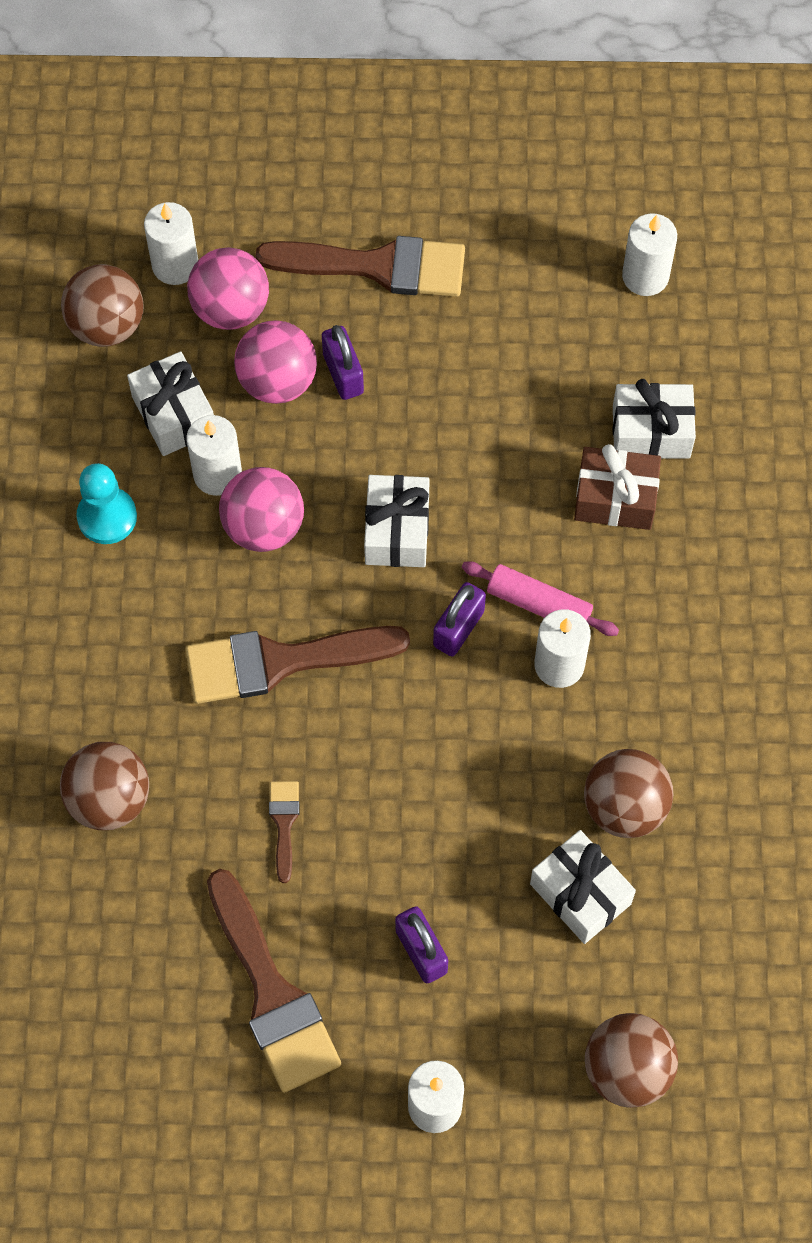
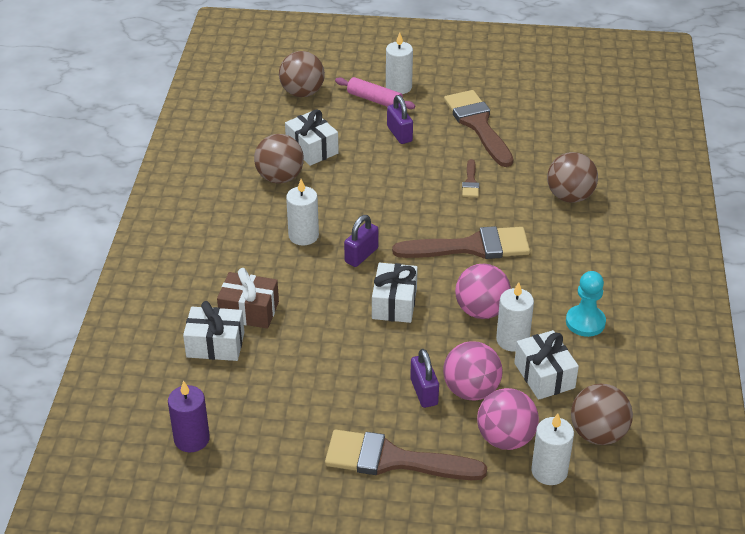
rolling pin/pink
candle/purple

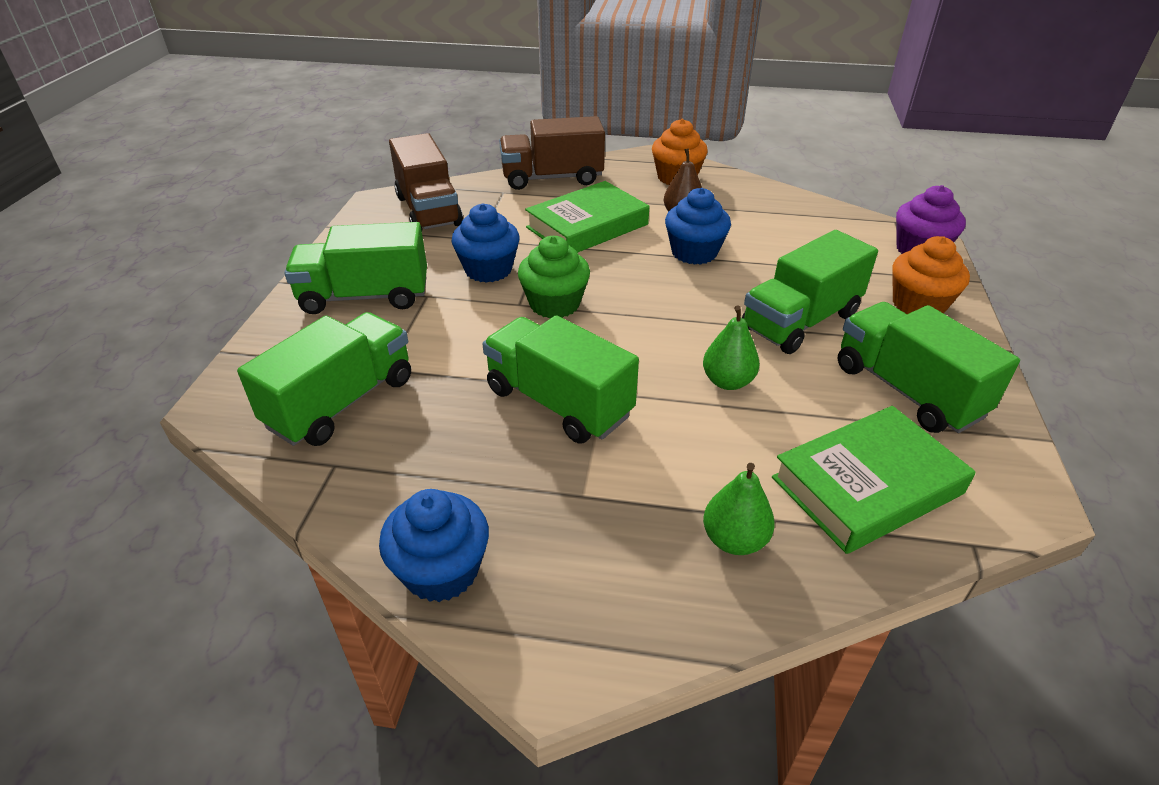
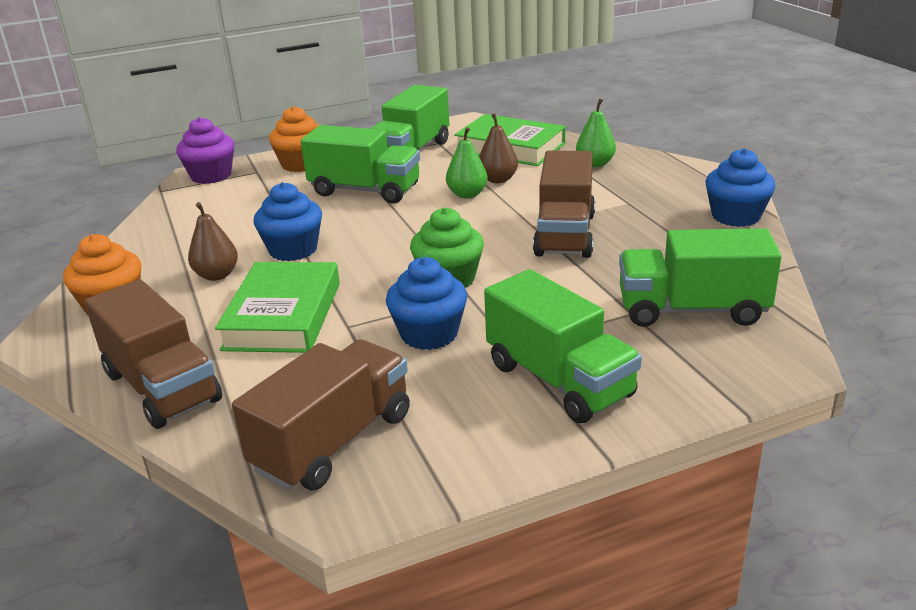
truck/brown (3rd from left)
book/green (1st from left)
pear/brown (2nd from left)

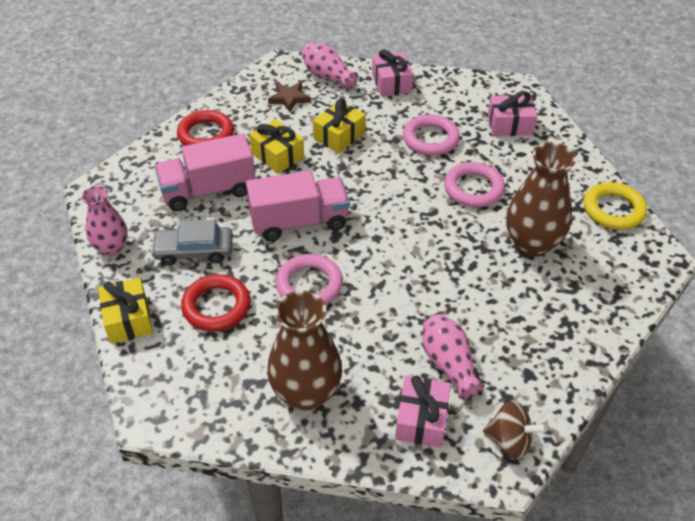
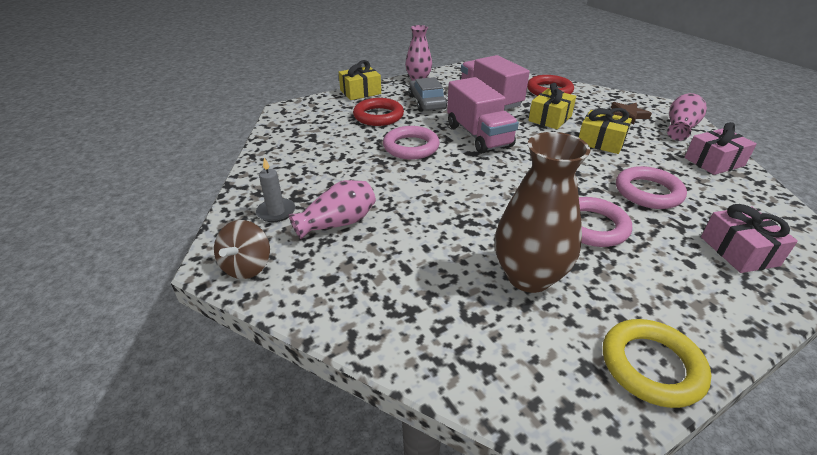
vase/brown (1st from left in the first image)
candle/grey

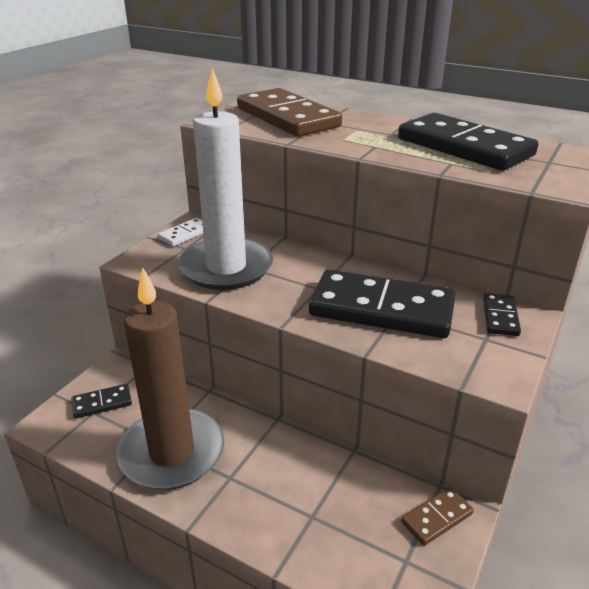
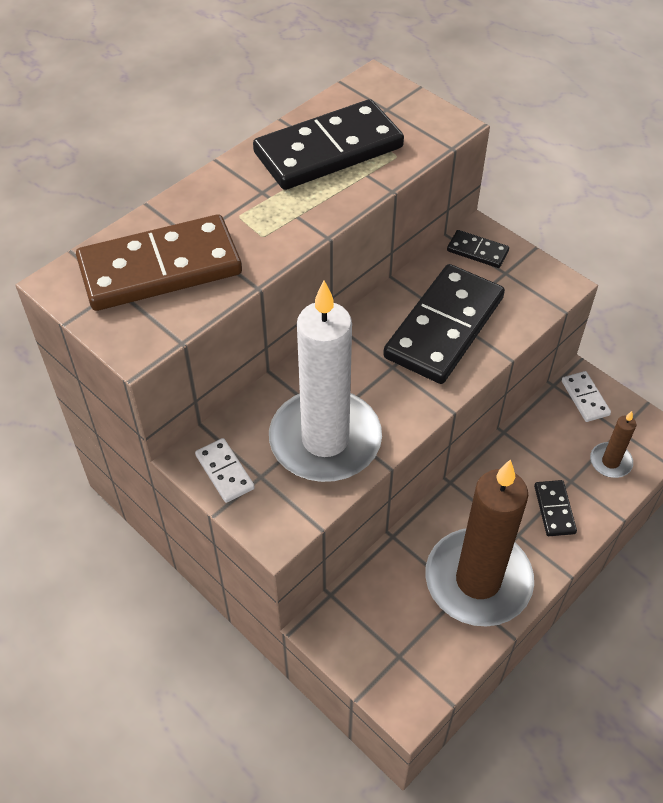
domino/black (4th from left)
domino/white (2nd from left)
candle/brown (2nd from left)

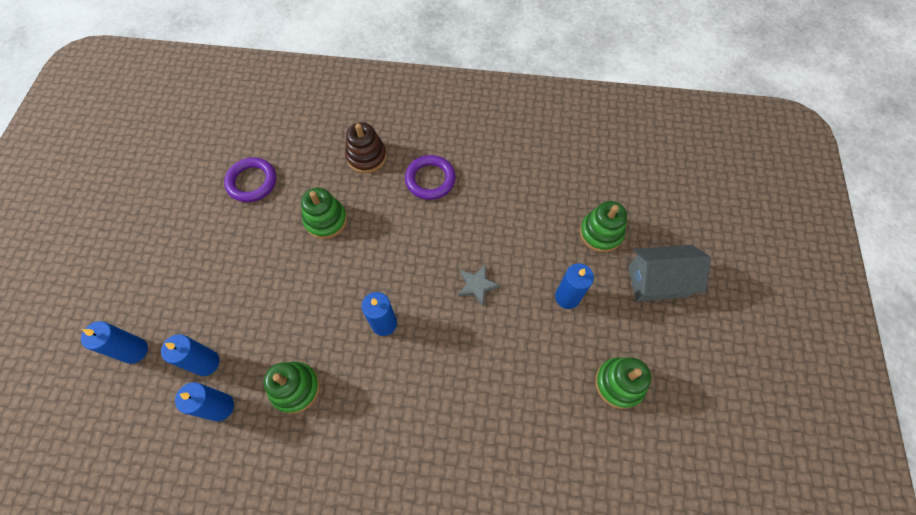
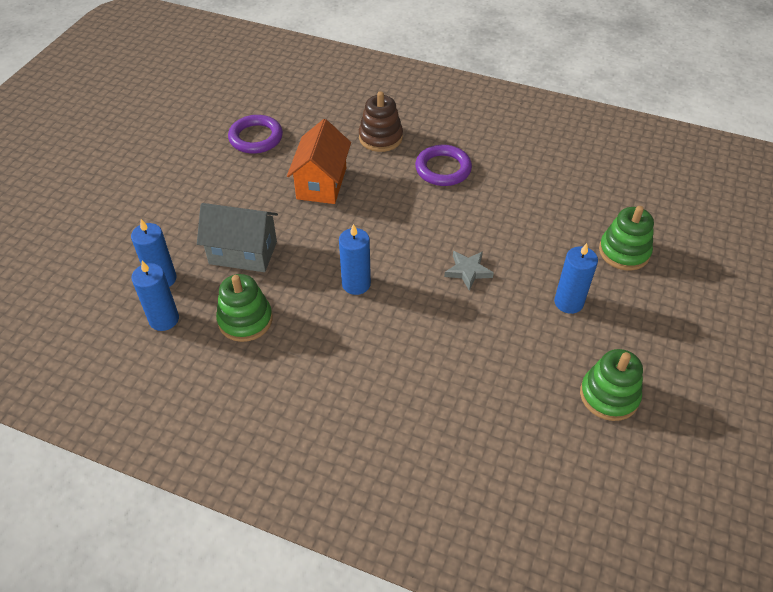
candle/blue (1st from left in the first image)
house/orange
house/grey

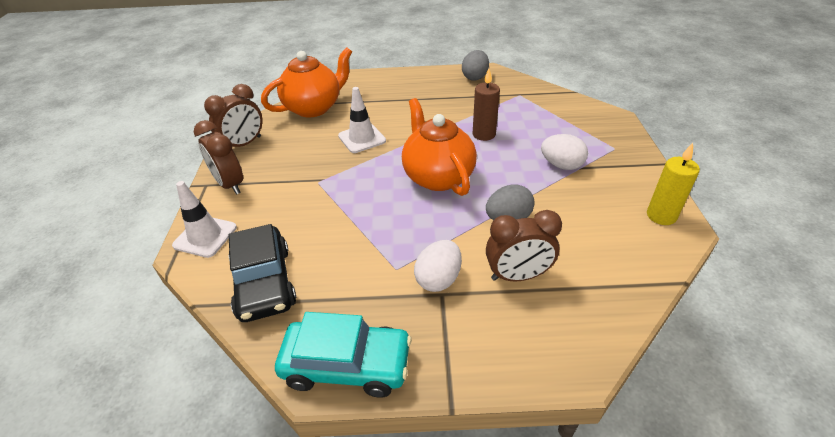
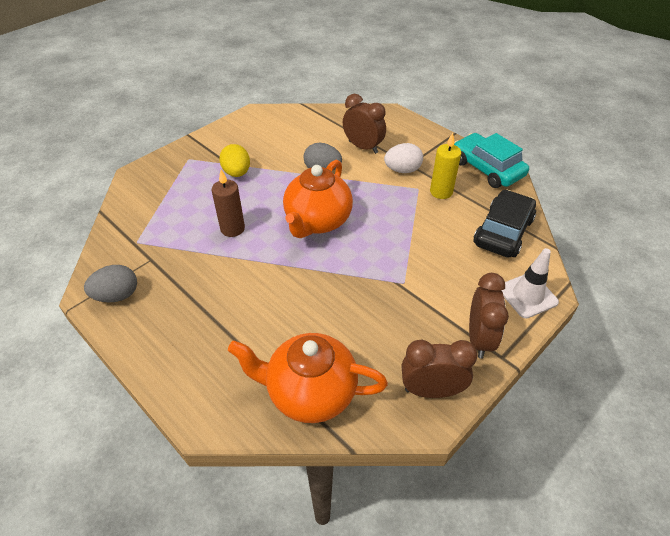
traffic cone/white (2nd from left in the first image)
egg/yellow
candle/yellow

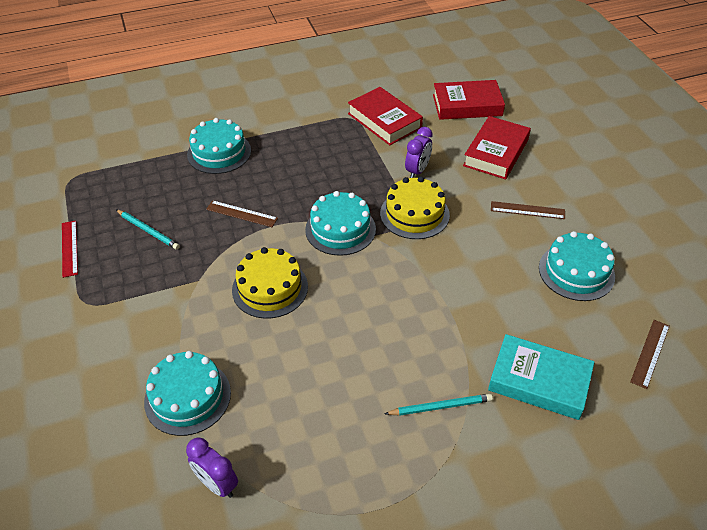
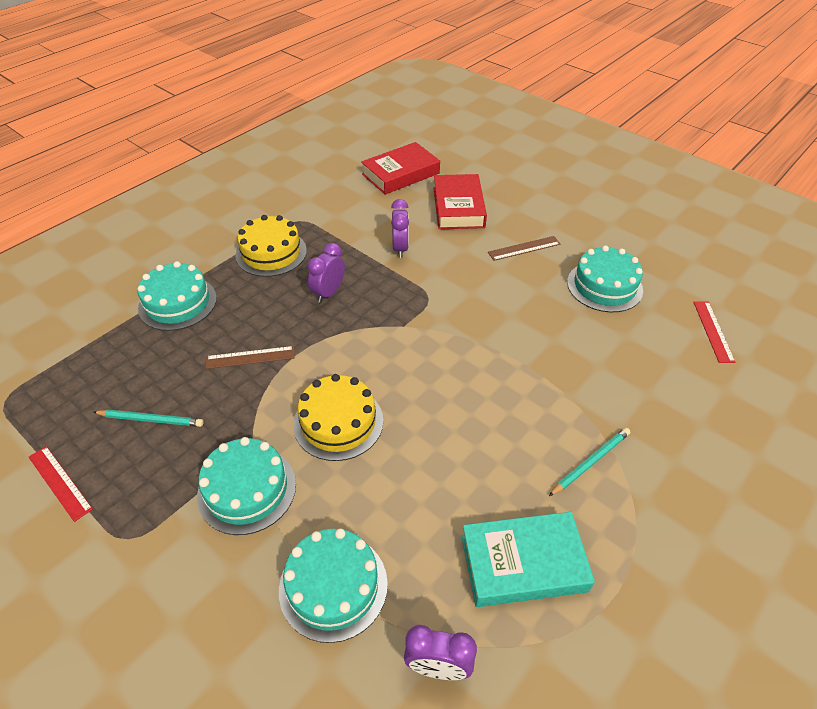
cake/turquoise (2nd from left)
book/red (1st from left in the first image)
cake/yellow (1st from left)
book/turquoise
ruler/red (2nd from left)
clock/purple (1st from left)

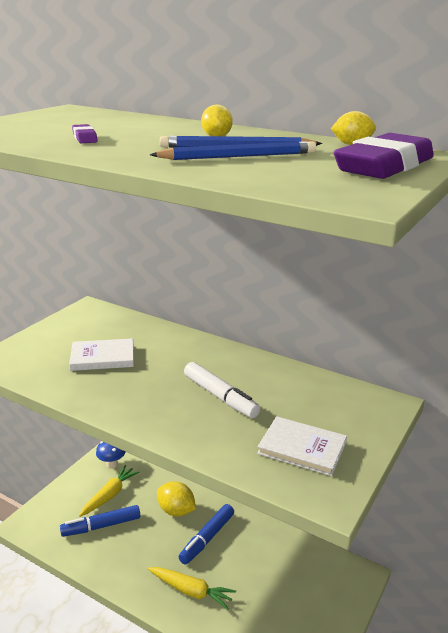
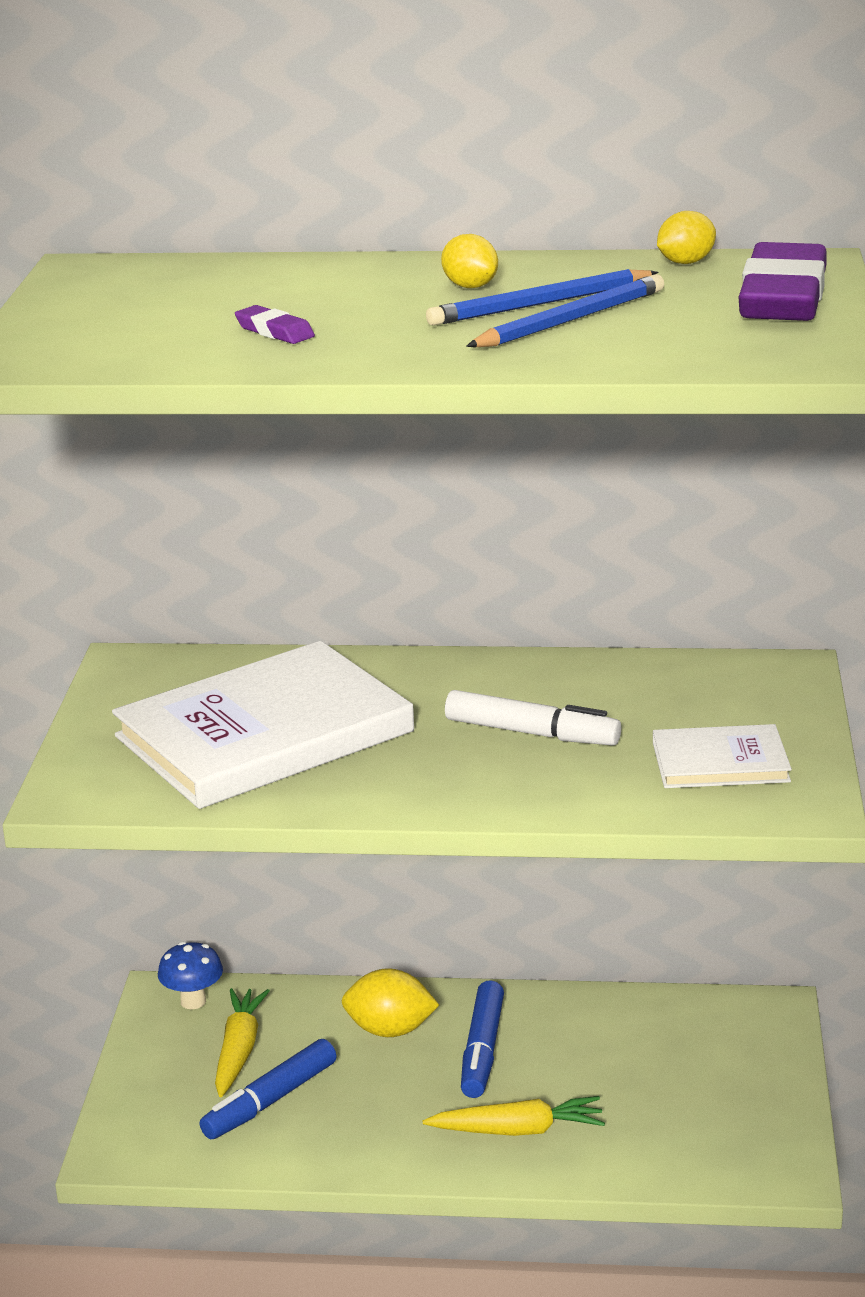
book/white (1st from left)

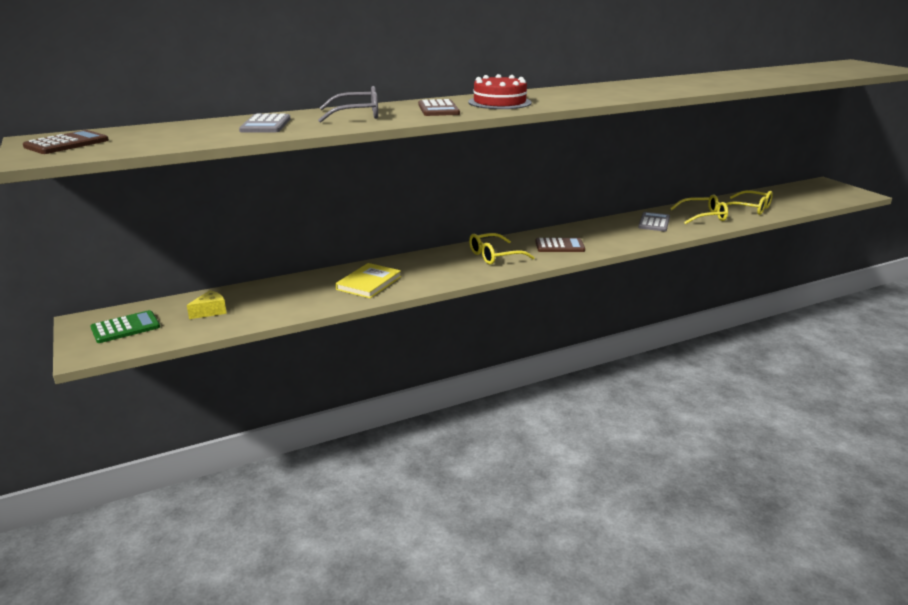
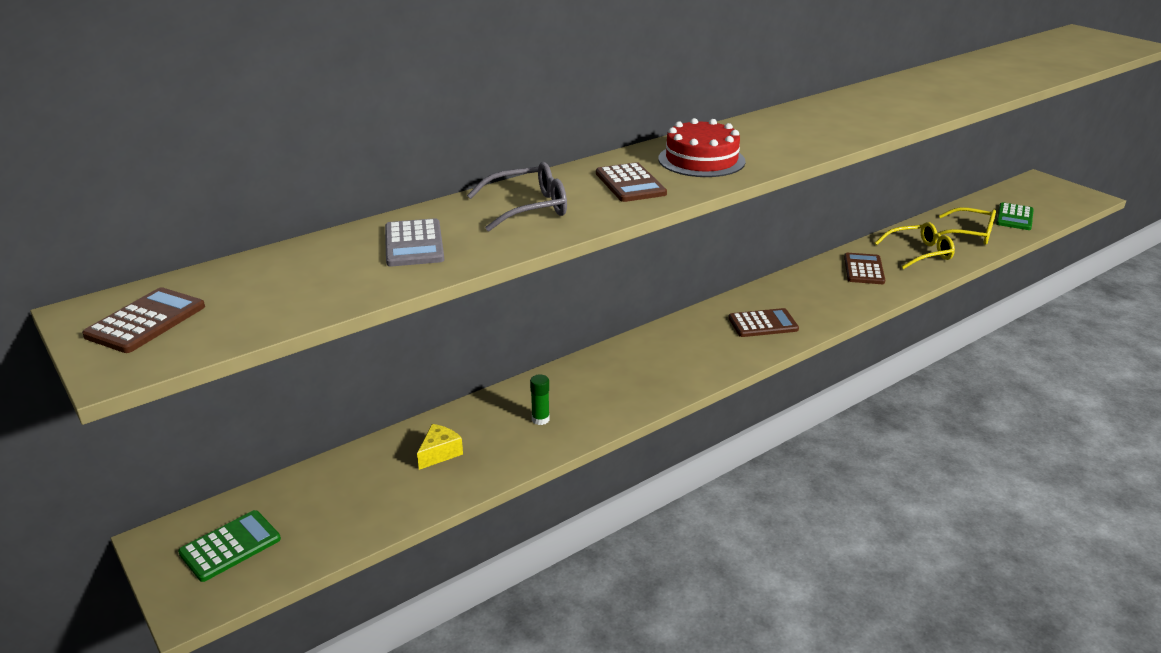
cheese/yellow
glue stick/green
glasses/yellow (1st from left in the first image)
calculator/brown (4th from left)
calculator/green (2nd from left)

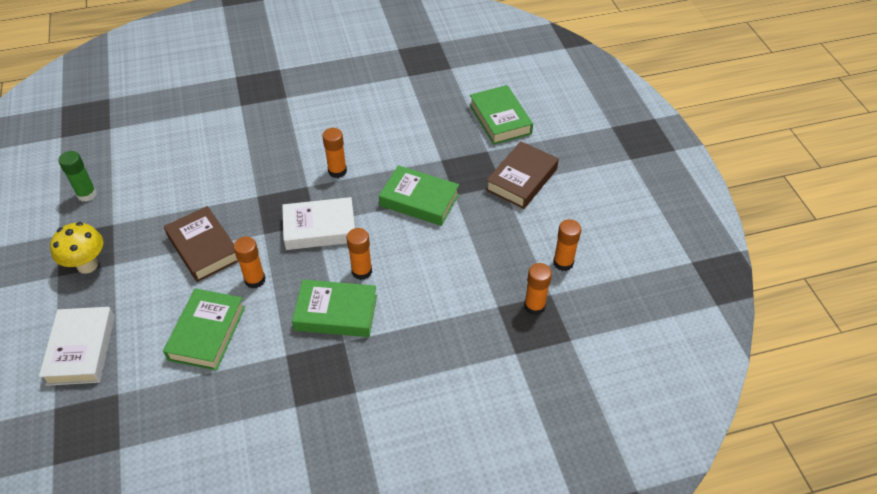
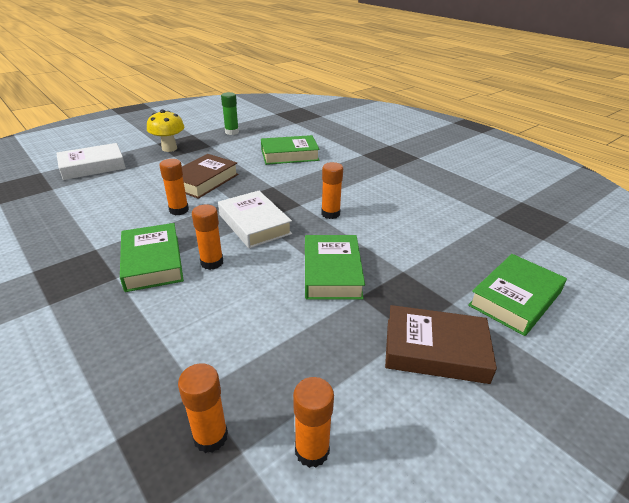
book/green (2nd from left)

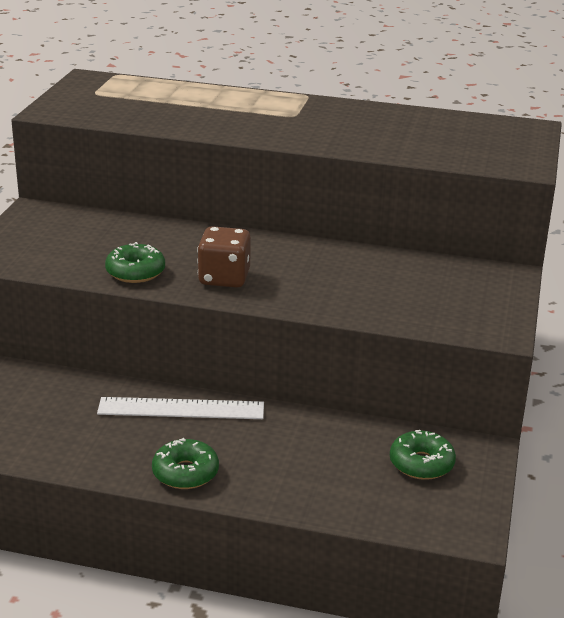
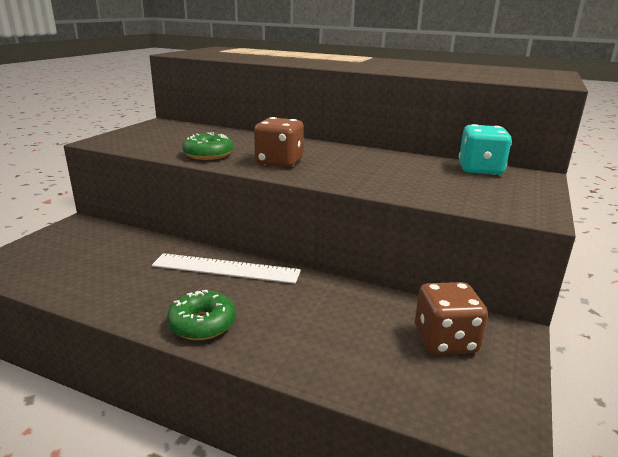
dice/brown (2nd from left)
dice/turquoise

